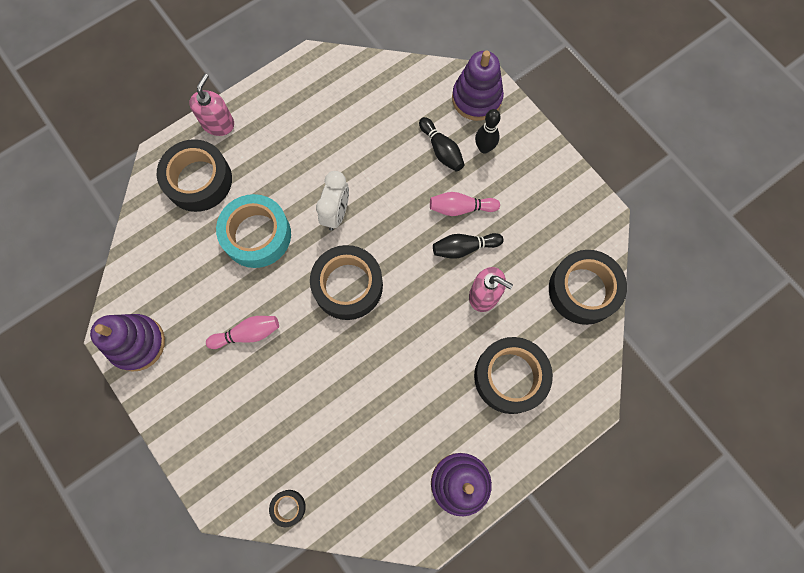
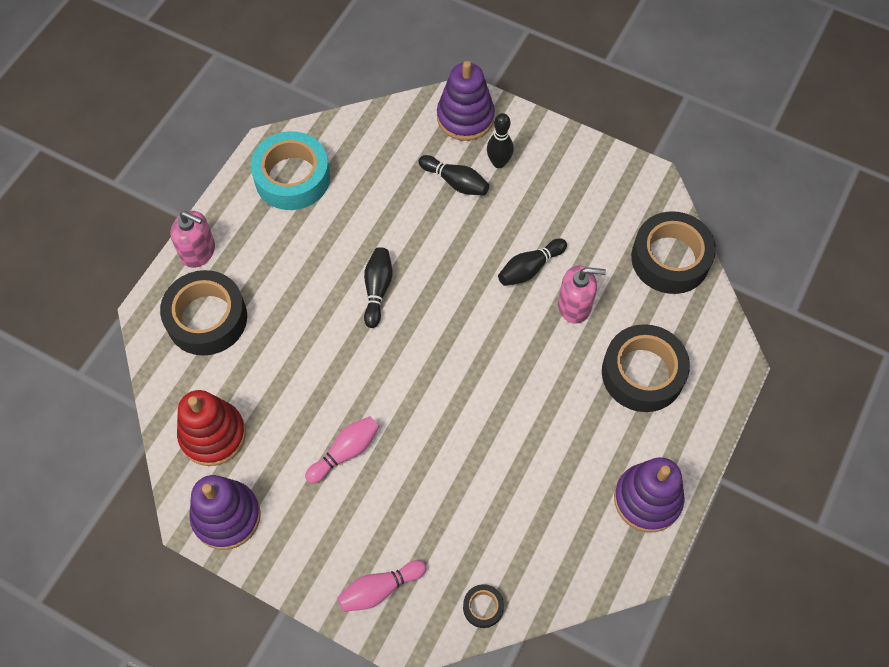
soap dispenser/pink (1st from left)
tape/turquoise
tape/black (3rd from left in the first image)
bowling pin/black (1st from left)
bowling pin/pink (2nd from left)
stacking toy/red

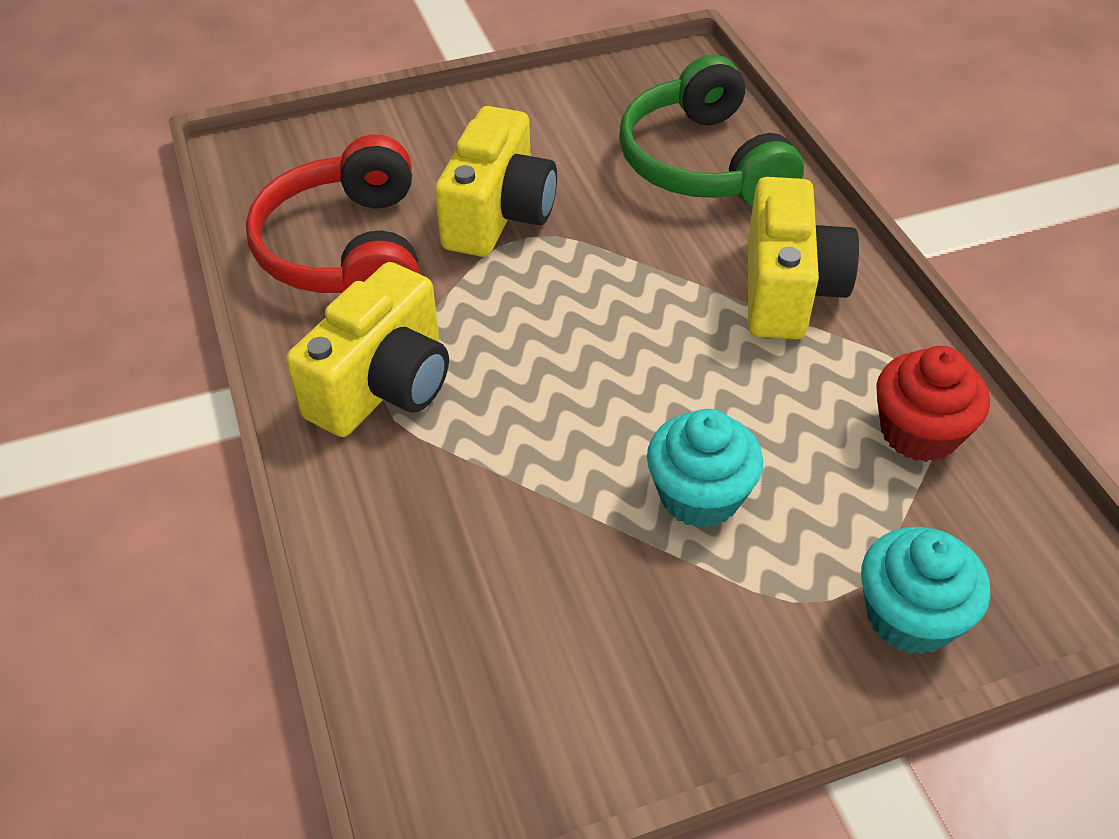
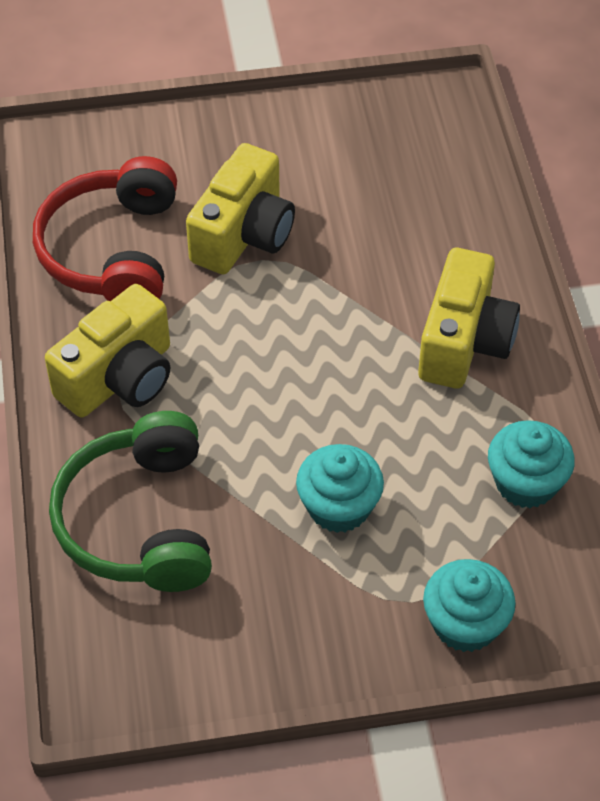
headphones/green
cupcake/turquoise (3rd from left)

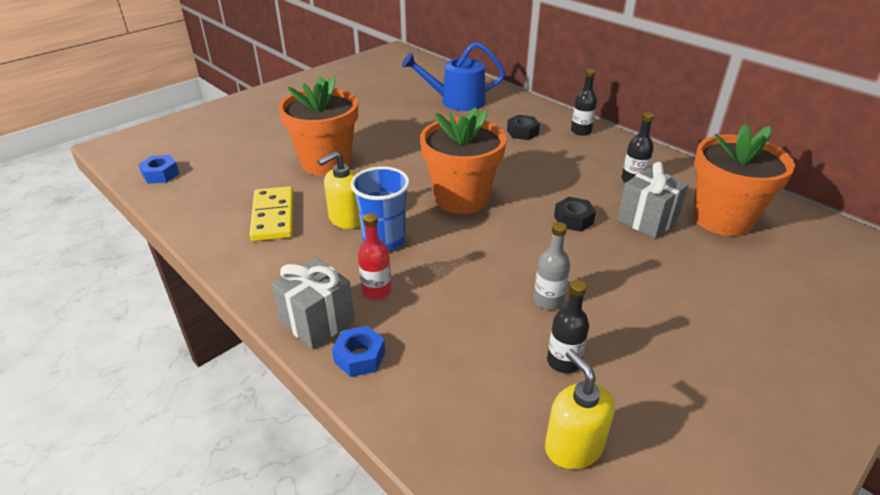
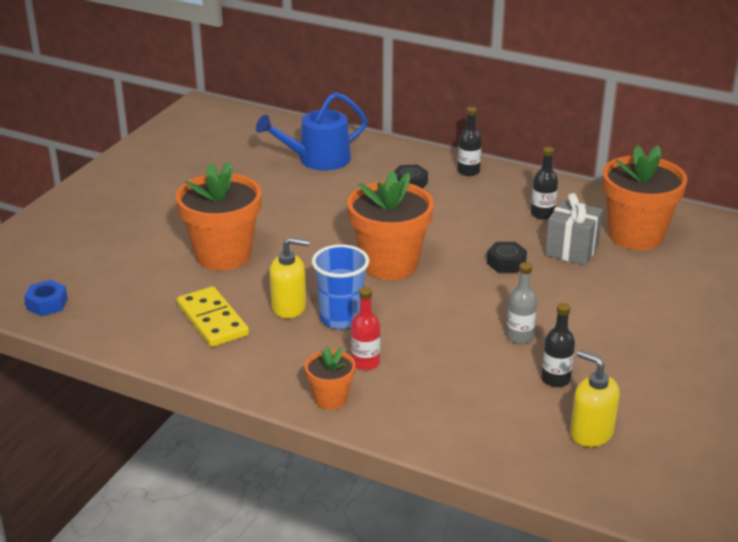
flower pot/orange (2nd from left)
soap dispenser/yellow (1st from left)
nut/blue (2nd from left in the first image)

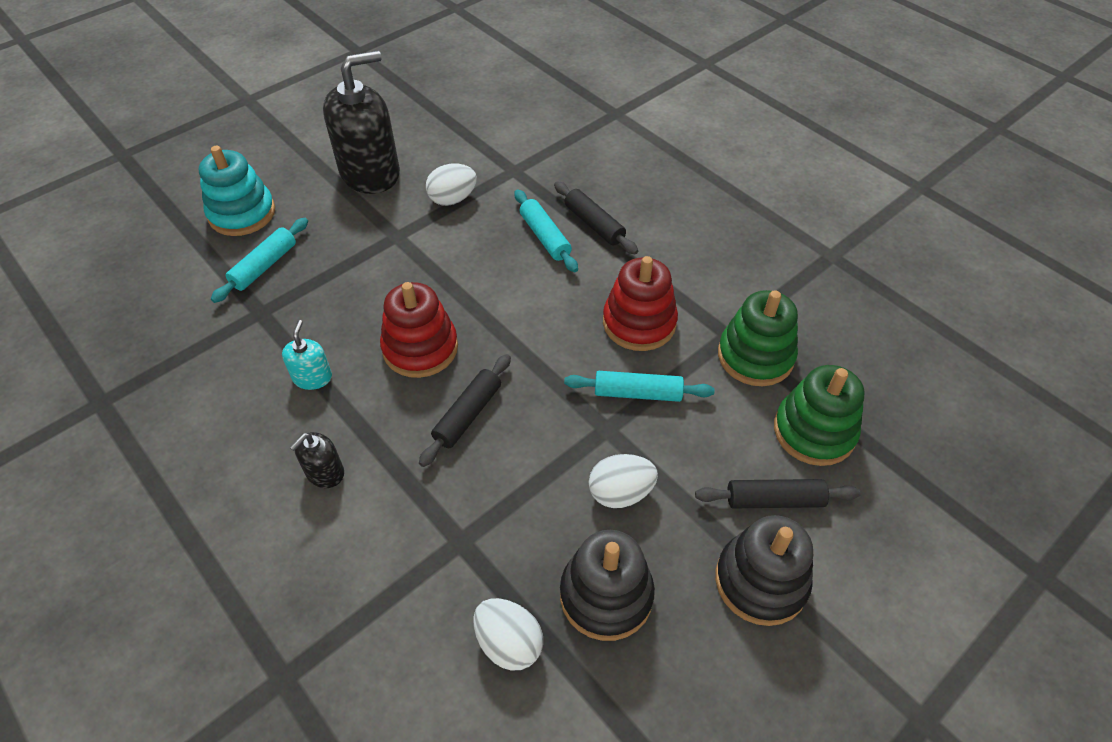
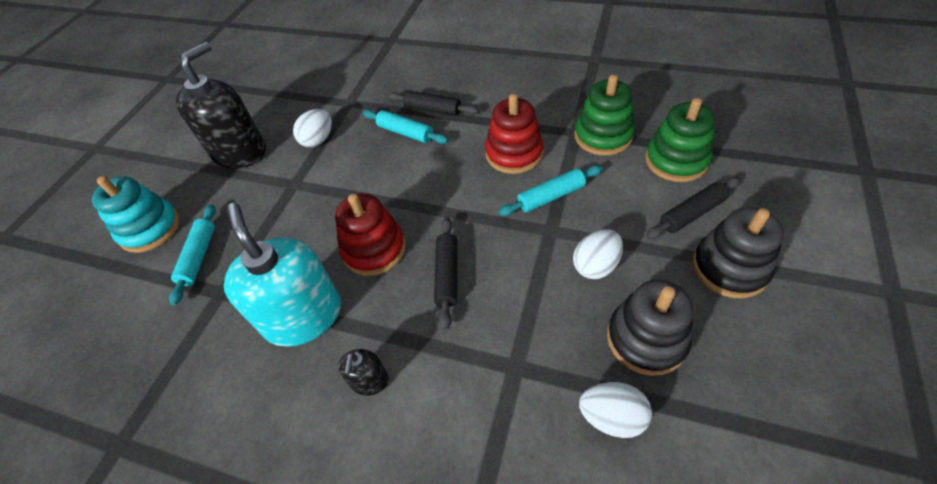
soap dispenser/turquoise

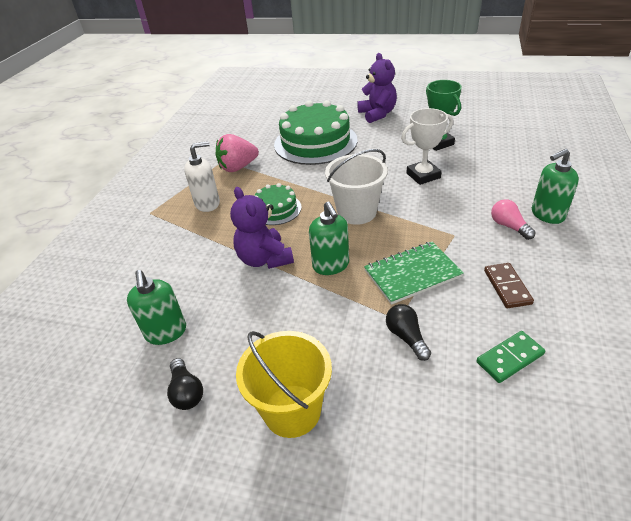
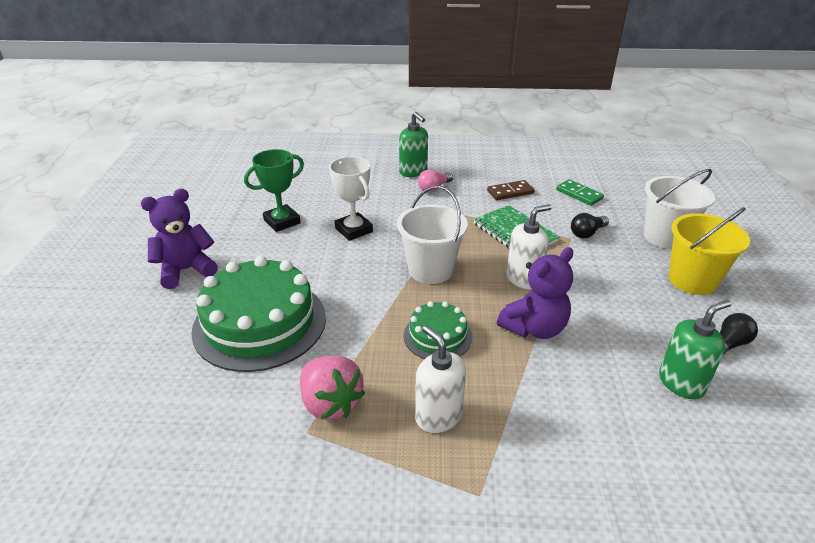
soap dispenser/white (2nd from left)
bucket/white (2nd from left)

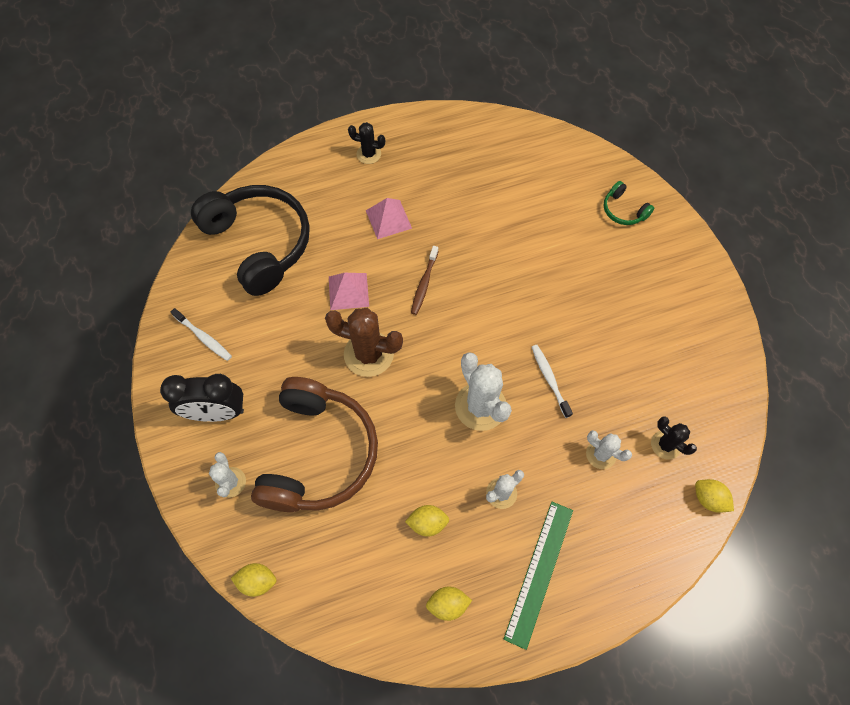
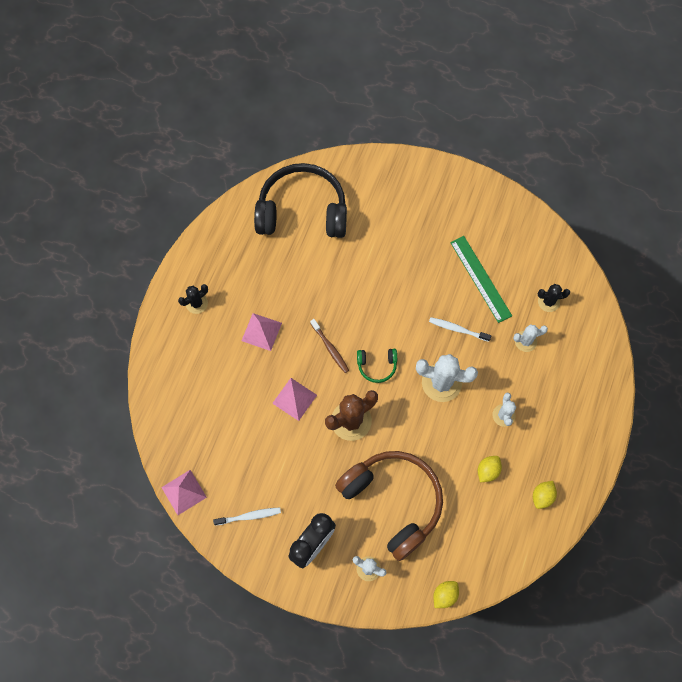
headphones/black
ruler/green
headphones/green
lemon/yellow (4th from left in the first image)
pyramid/pink (1st from left)

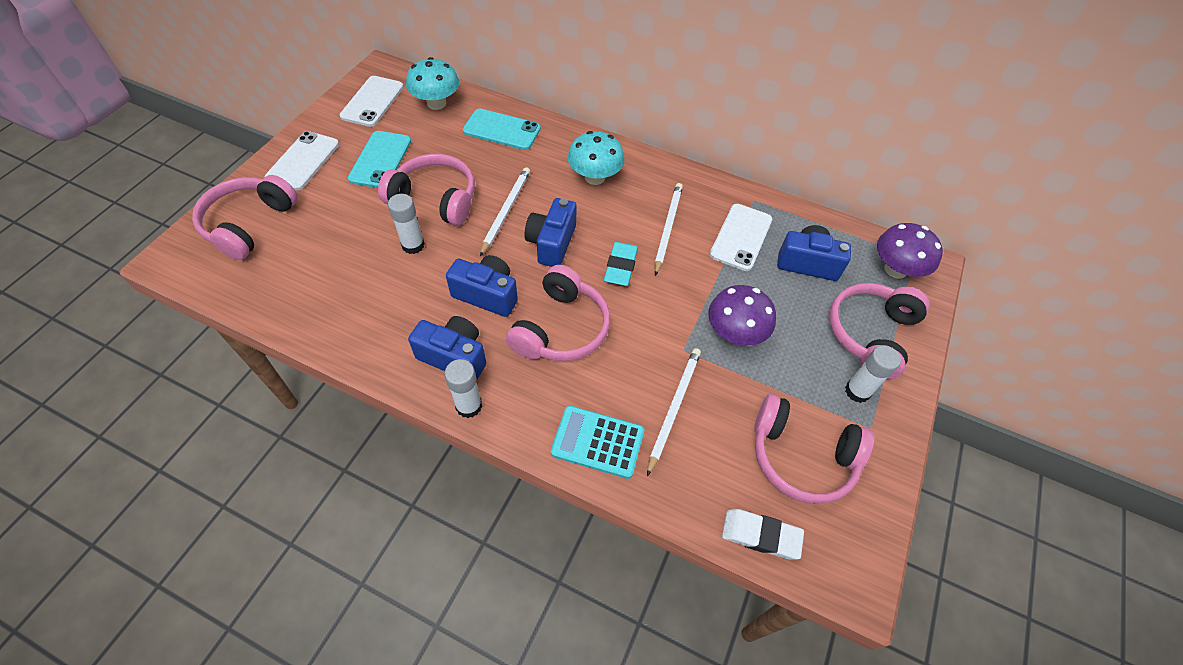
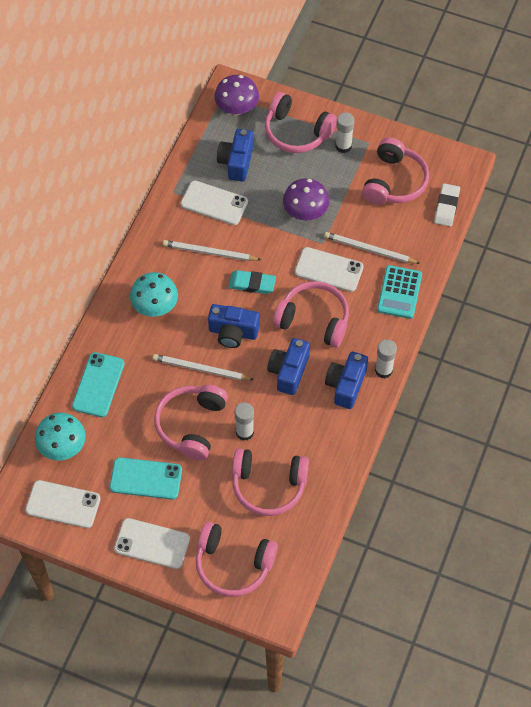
headphones/pink (3rd from left)
phone/white (4th from left)

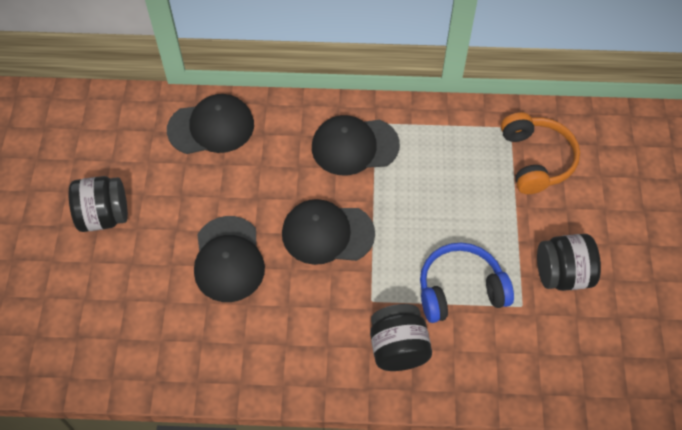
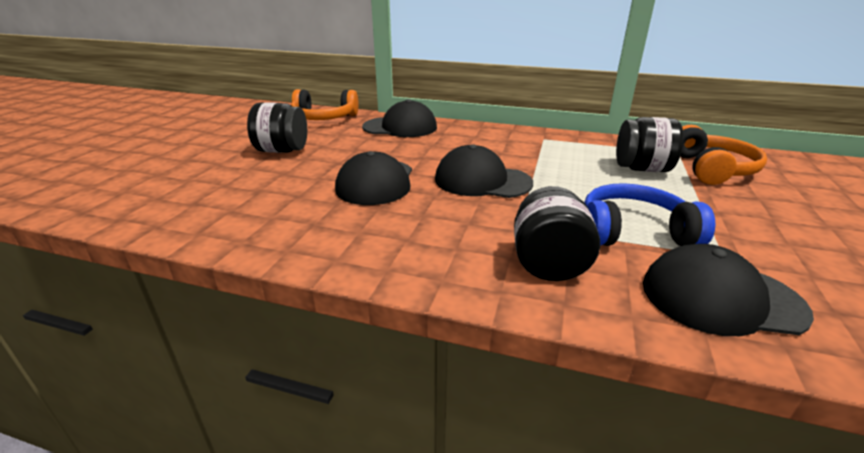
cap/black (4th from left)
jar/black (3rd from left)
headphones/orange (1st from left)

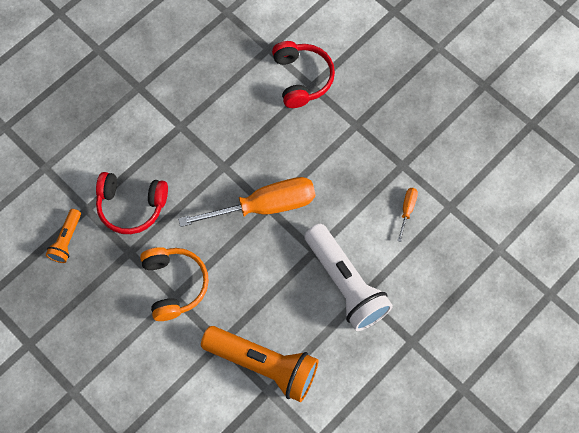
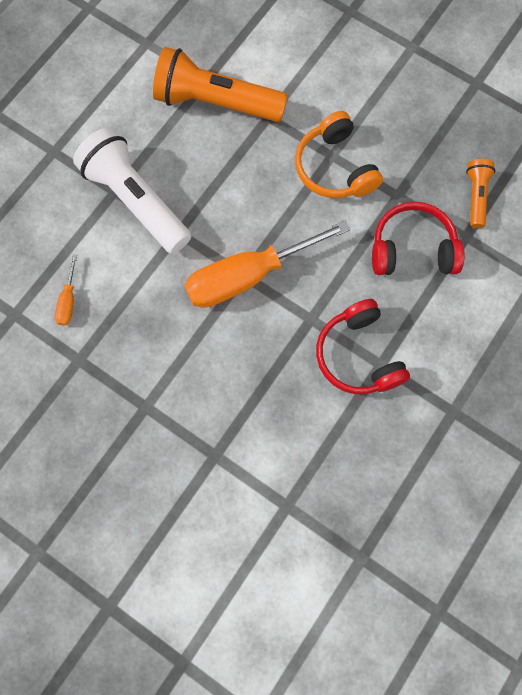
headphones/red (1st from left)

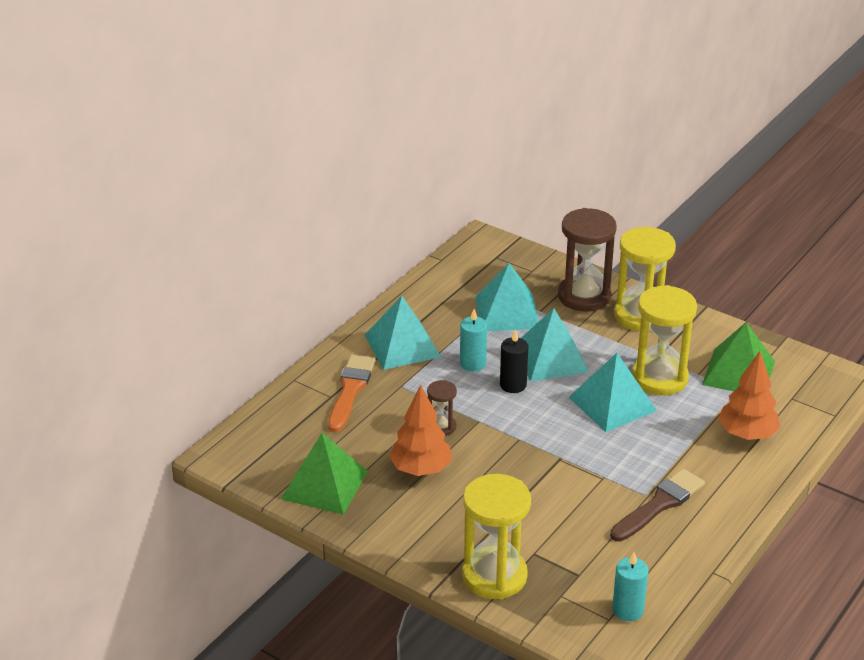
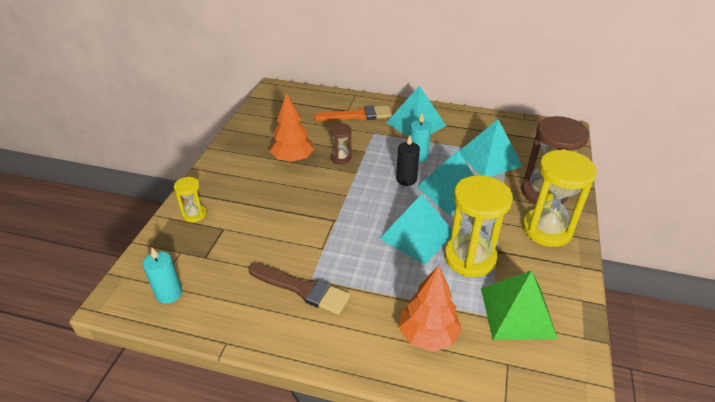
pyramid/green (1st from left in the first image)
hourglass/yellow (1st from left)

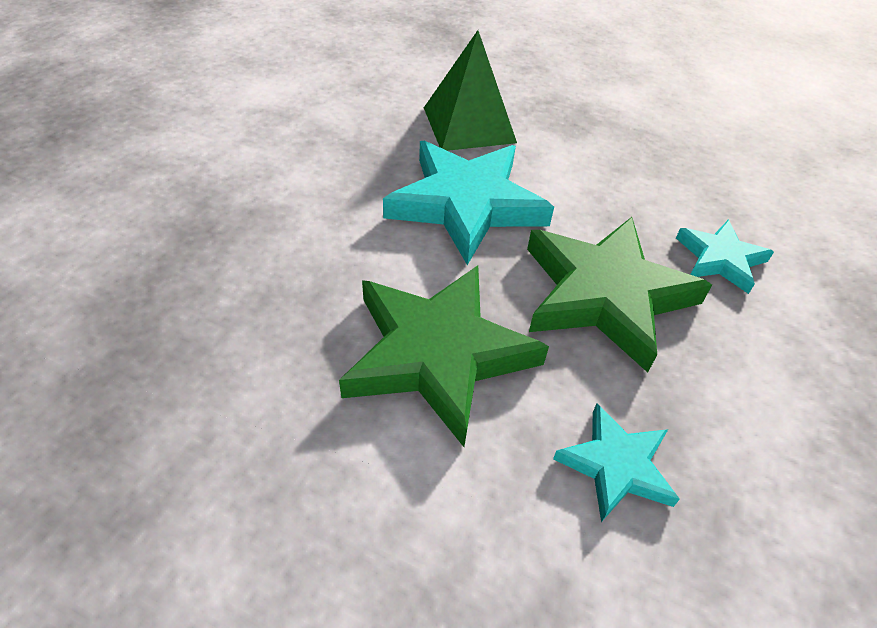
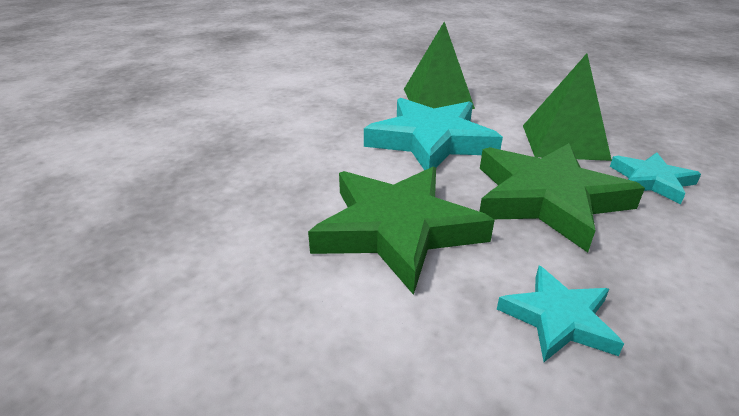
pyramid/green (2nd from left)

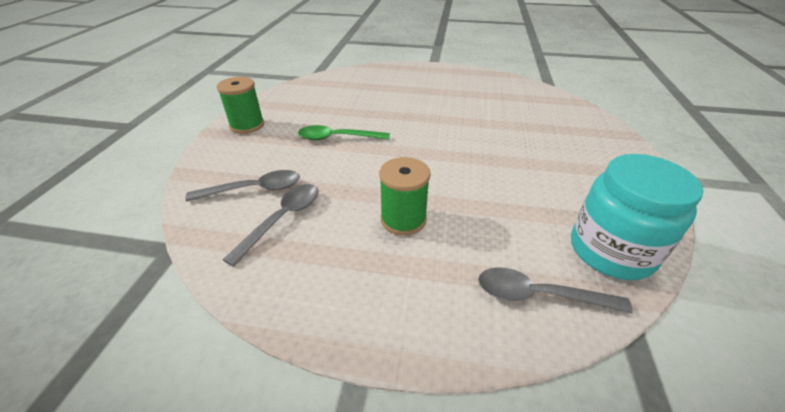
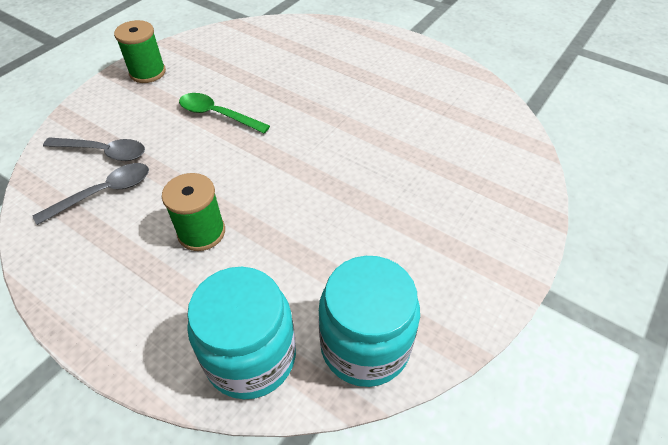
jar/turquoise (1st from left)

